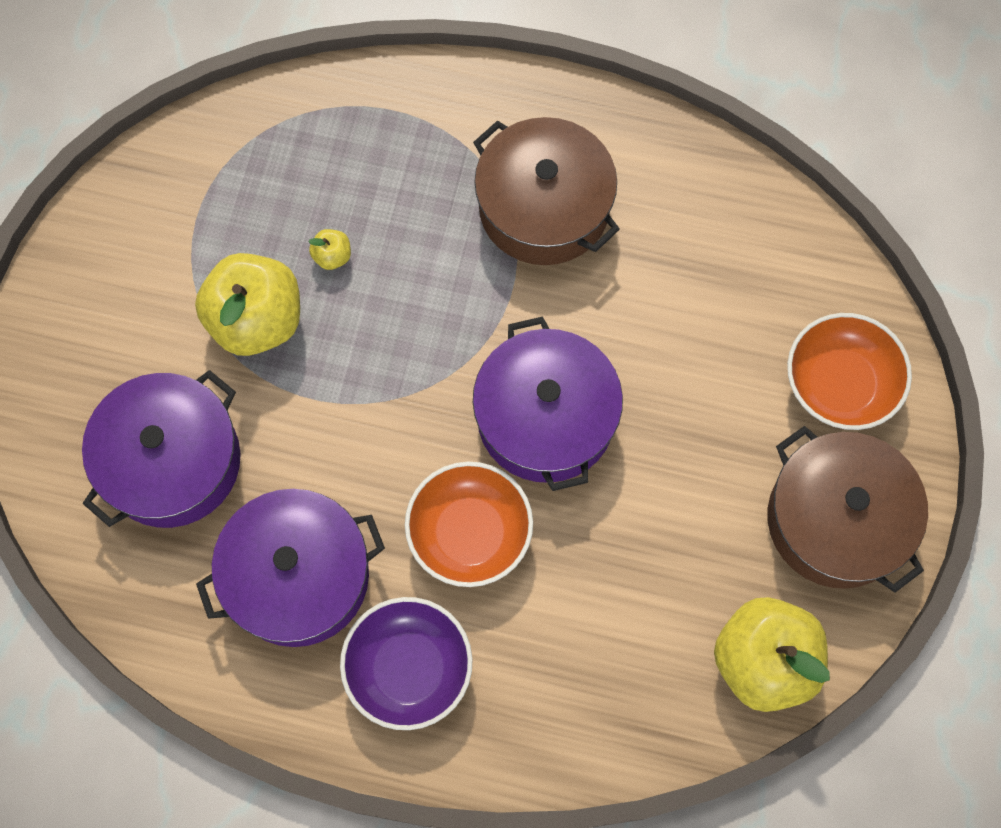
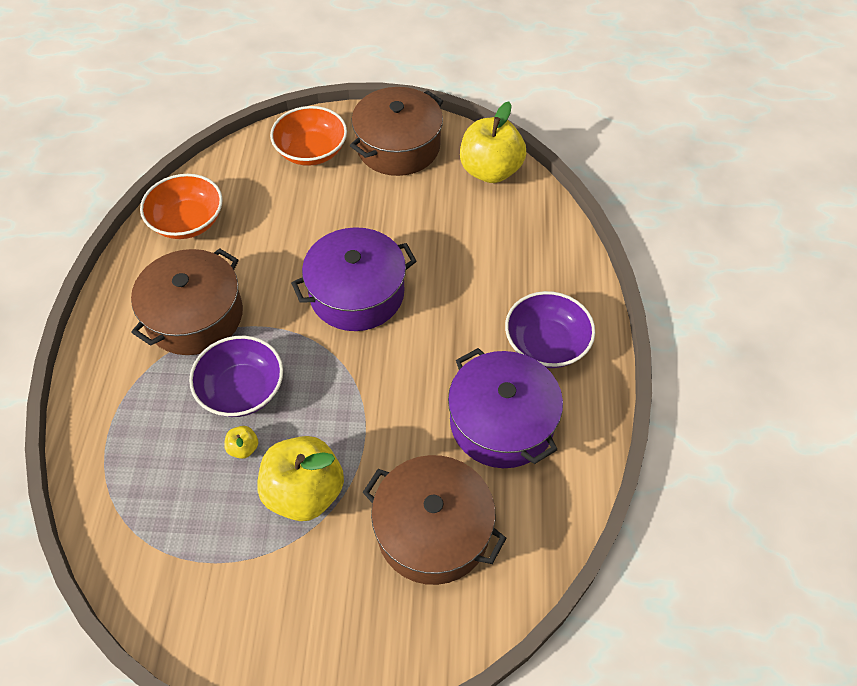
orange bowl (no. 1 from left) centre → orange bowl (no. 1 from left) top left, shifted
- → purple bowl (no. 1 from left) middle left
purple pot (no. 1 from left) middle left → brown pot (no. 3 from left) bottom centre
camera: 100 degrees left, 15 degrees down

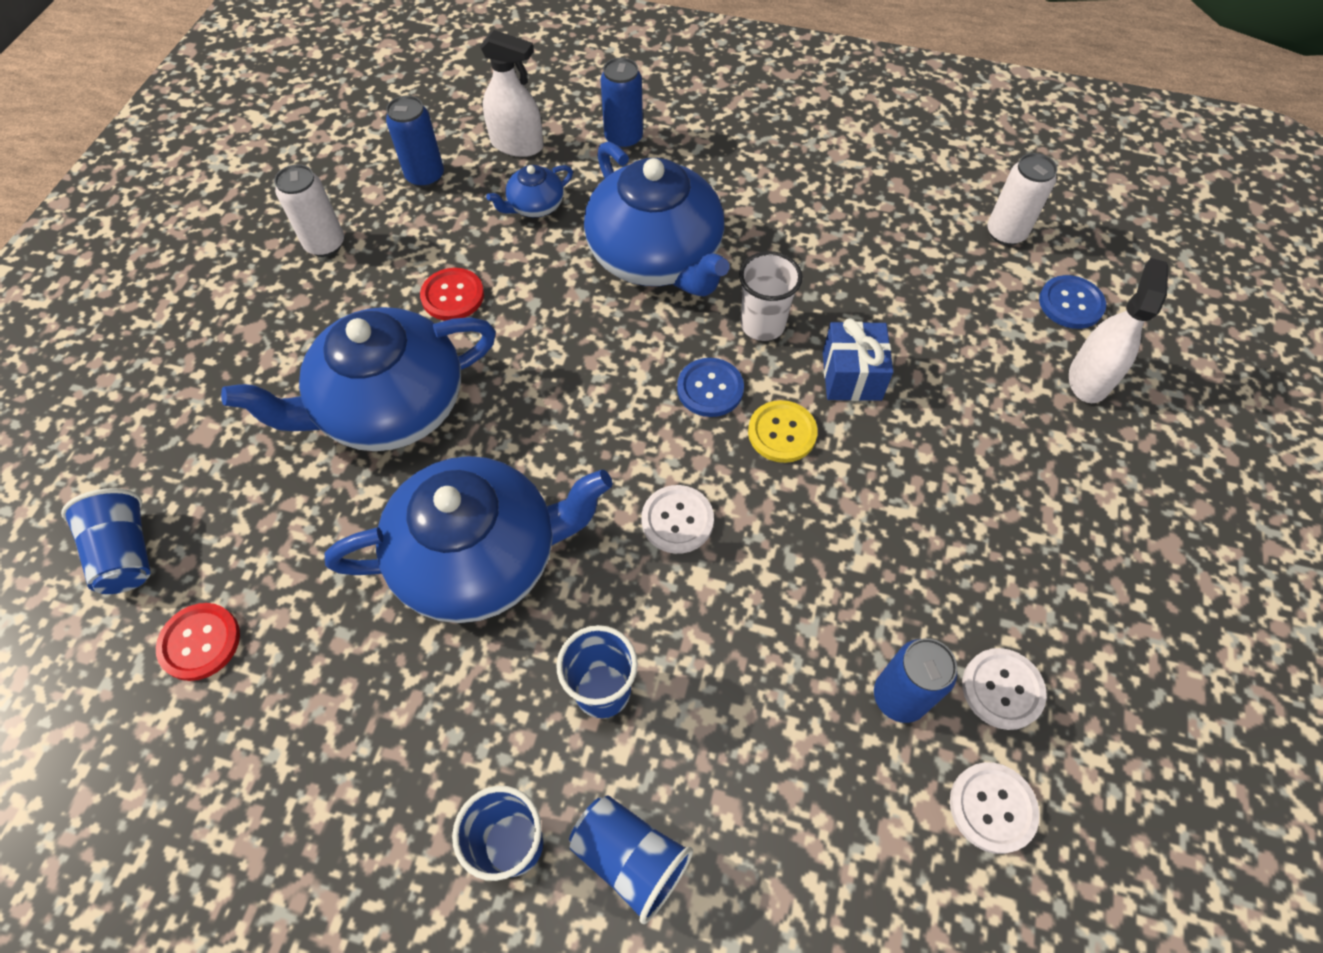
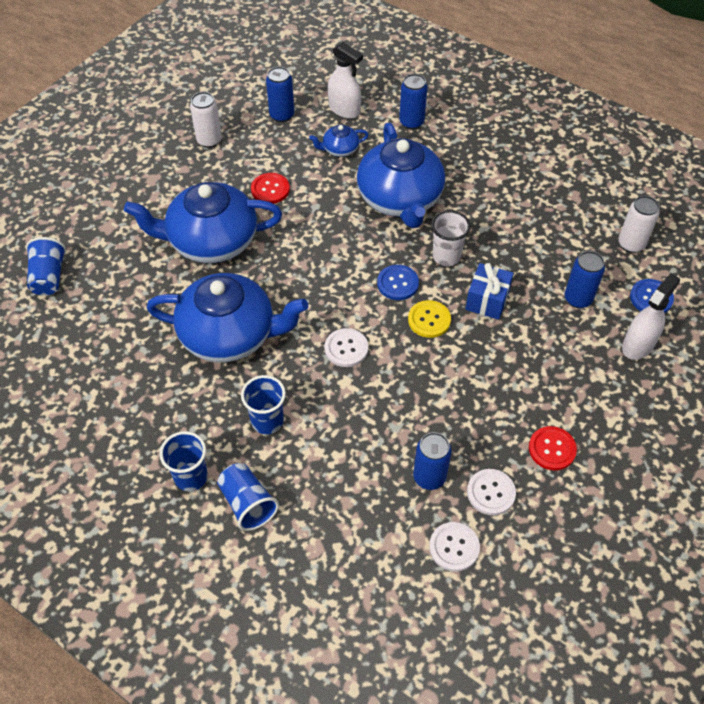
red button (no. 1 from left in the first image) bottom left → red button (no. 2 from left) middle right, shifted
- → blue can (no. 4 from left) middle right
camera: 20 degrees right, 5 degrees down

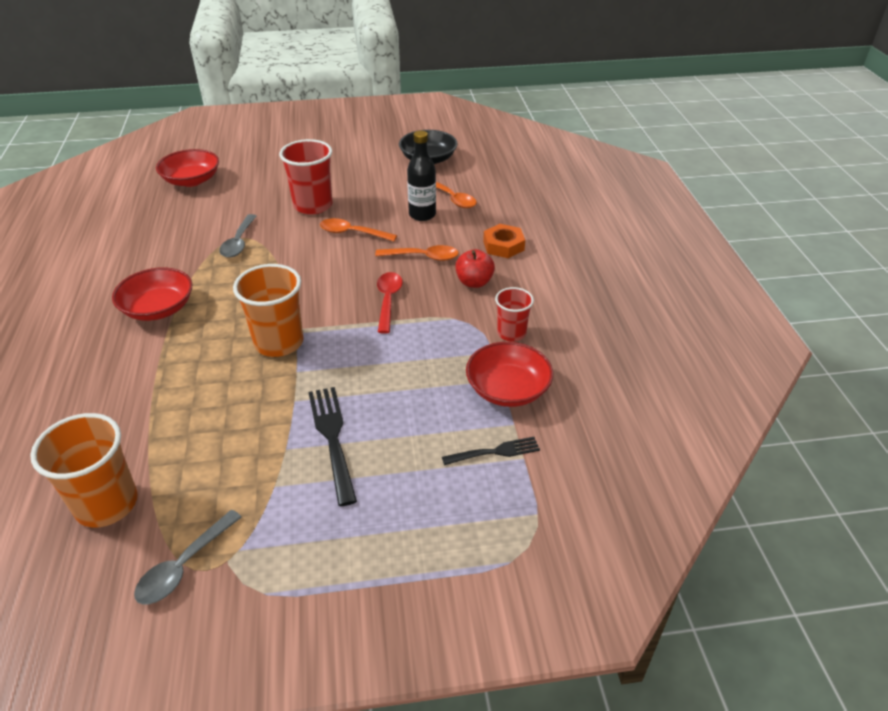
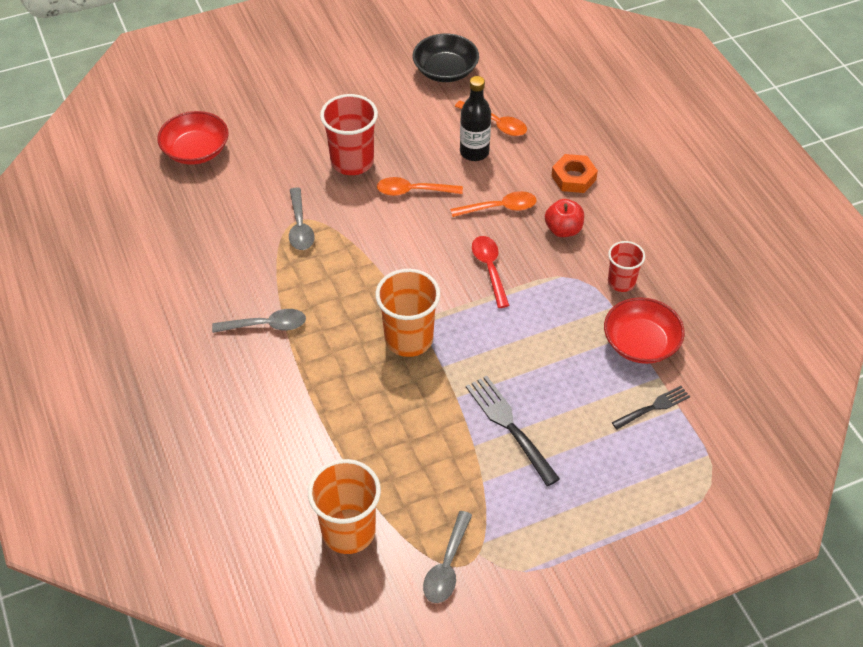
red bowl (no. 1 from left) middle left → grey spoon (no. 1 from left) middle left
camera: 15 degrees left, 10 degrees up

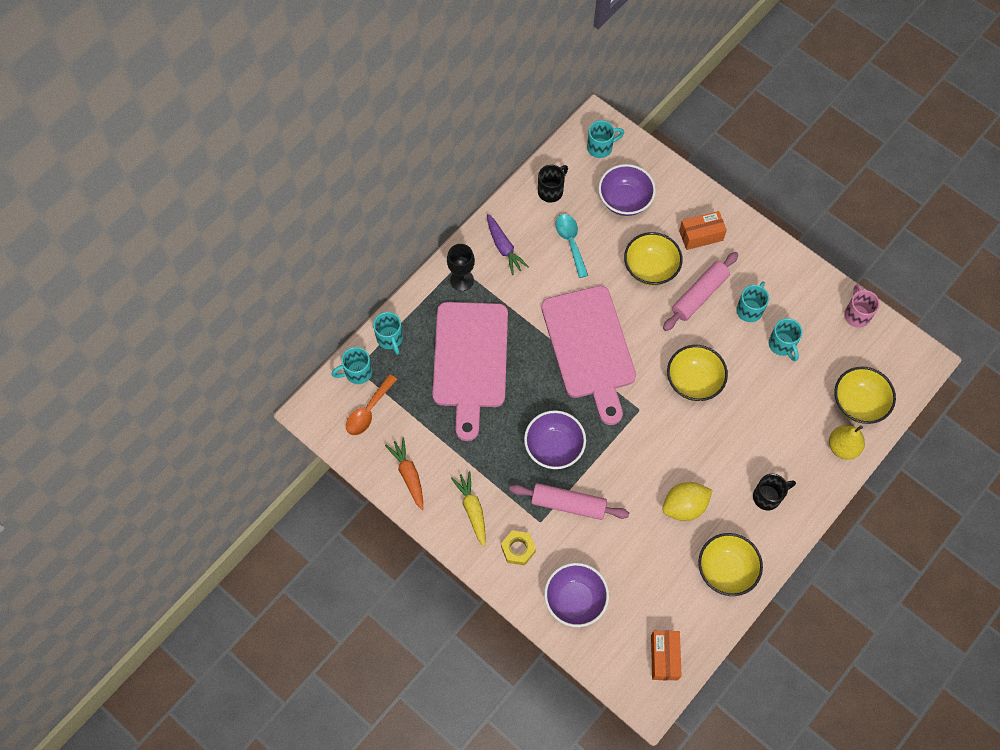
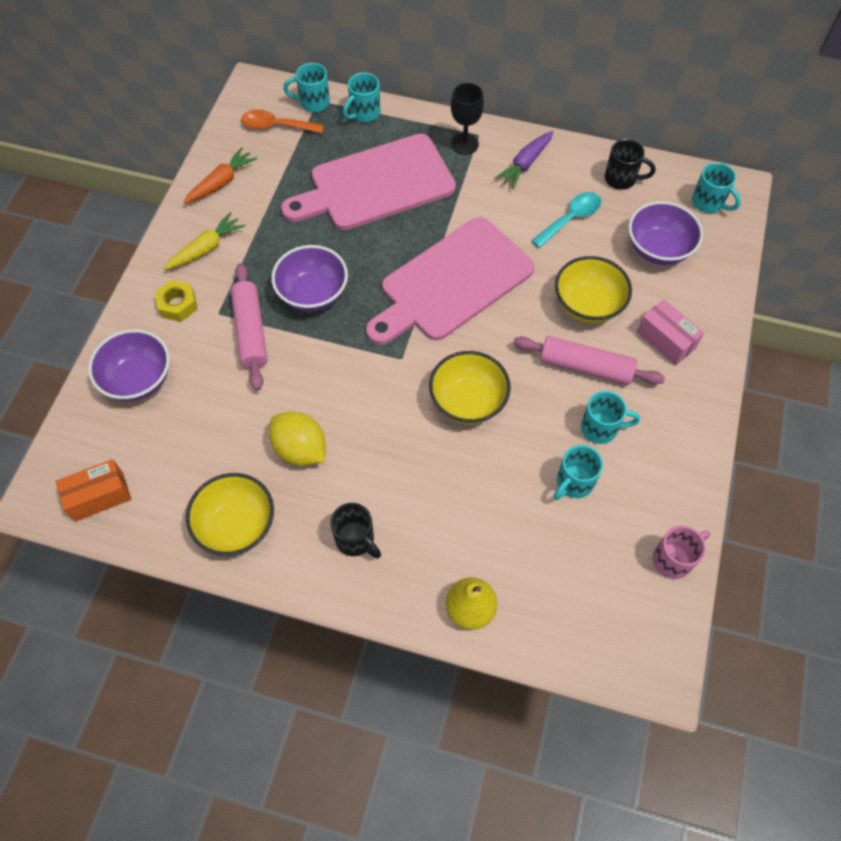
turquoise mug (no. 1 from left) centre → turquoise mug (no. 1 from left) top centre, 45 degrees counterclockwise
orange box (no. 2 from left) top right → pink box middle right
yellow bowl (no. 4 from left) middle right → -
camera: 65 degrees right, 5 degrees down

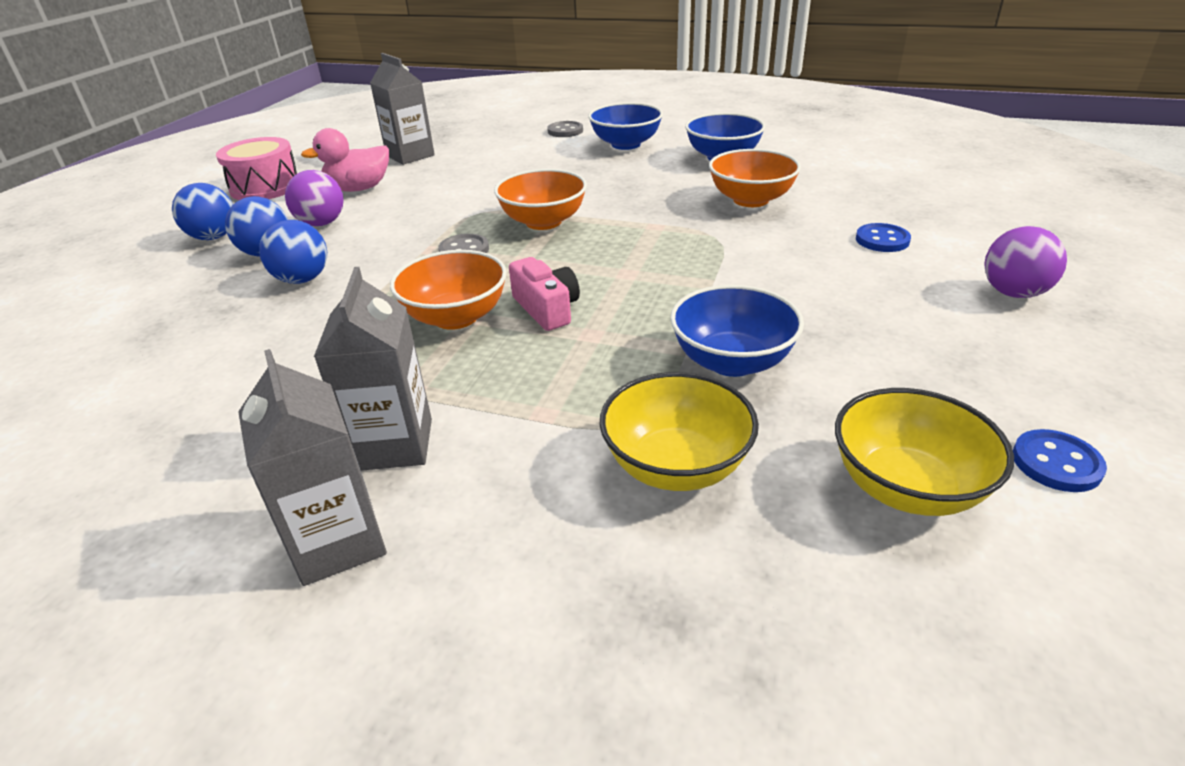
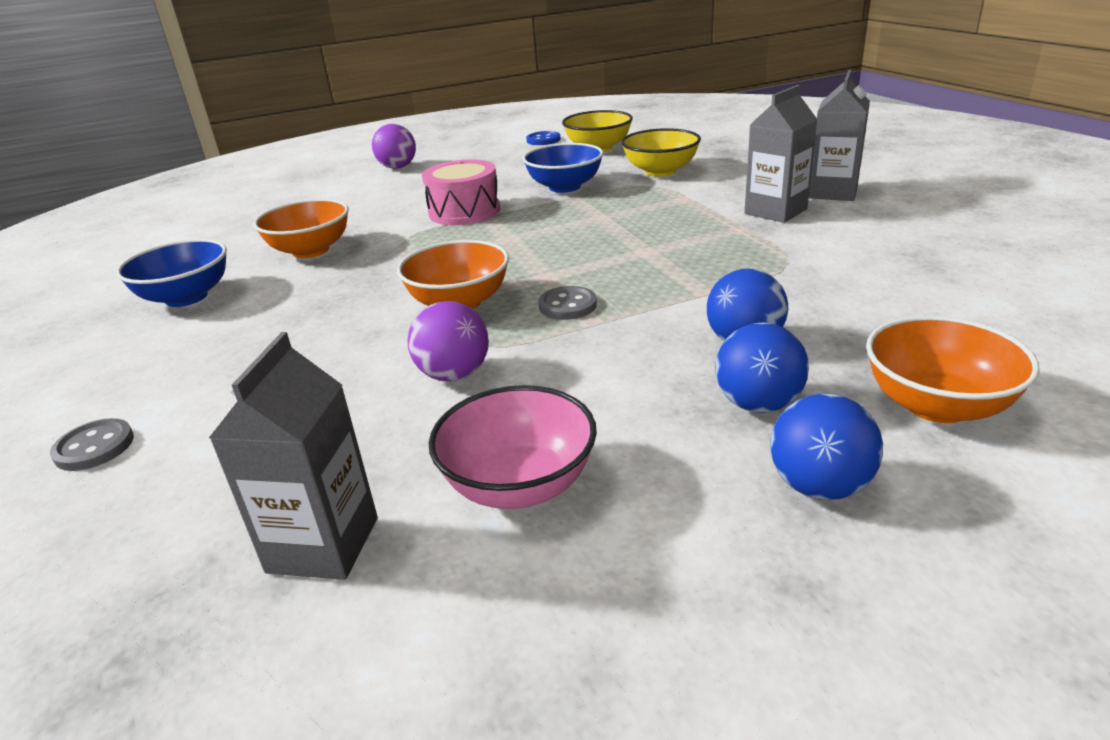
purple ball (no. 1 from left in the first image) top left → purple ball (no. 2 from left) centre, shifted
pink drum top left → pink drum top centre, shifted
pink duck top left → pink bowl centre
orange bowl (no. 1 from left in the first image) centre → orange bowl (no. 3 from left) middle right, shifted
pink camera centre → -
blue bowl (no. 1 from left) top centre → -
blue button (no. 1 from left) top right → -
camera: 130 degrees left, 5 degrees down

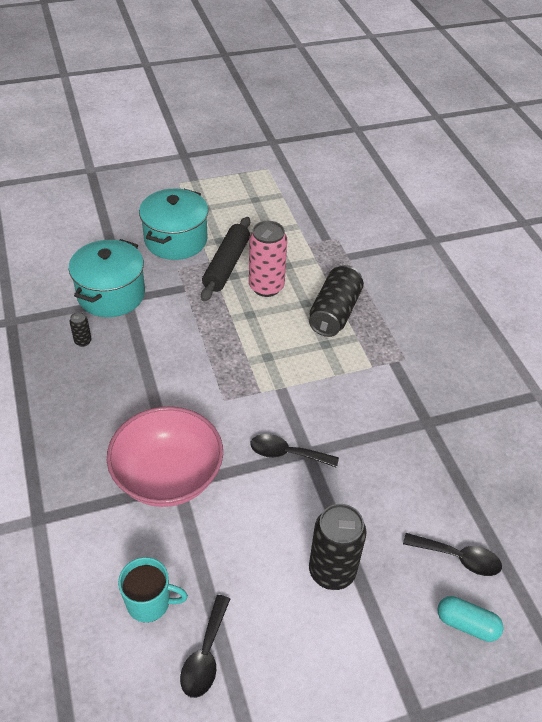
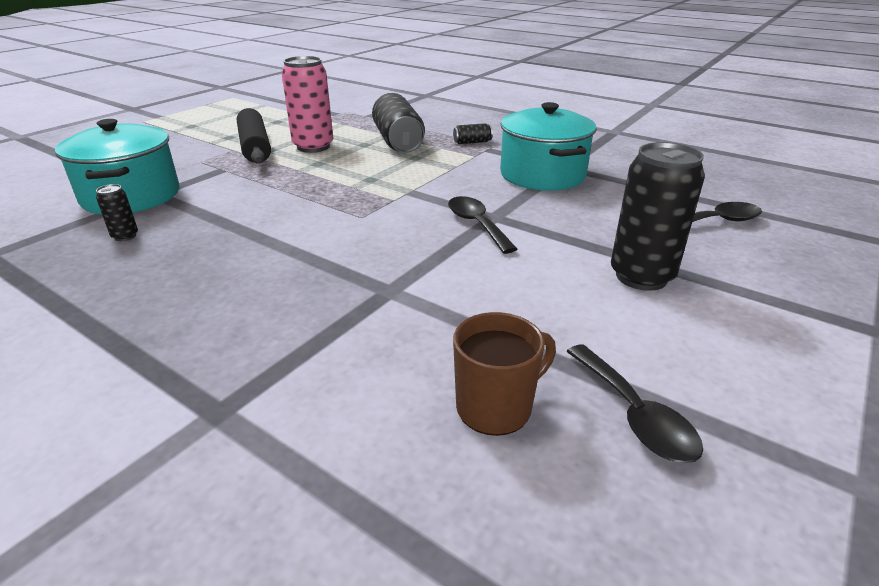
black spoon (no. 2 from left in the first image) centre → black spoon (no. 1 from left) centre, 90 degrees clockwise
- → black can (no. 3 from left) top centre
turquoise mug bottom left → brown mug centre
turquoise pot (no. 2 from left) top left → turquoise pot (no. 2 from left) top centre, shifted
pink bowl middle left → -
turquoise capsule bottom right → -
camera: 35 degrees left, 15 degrees down

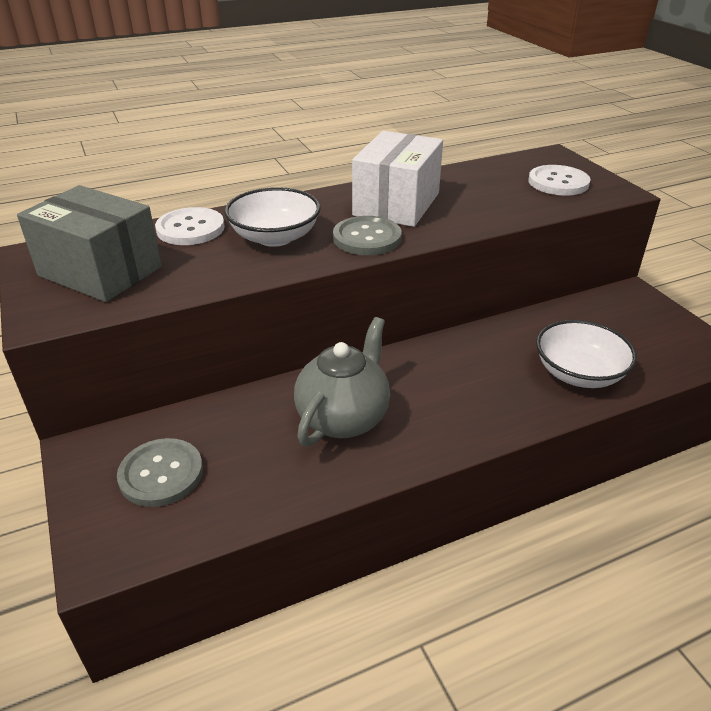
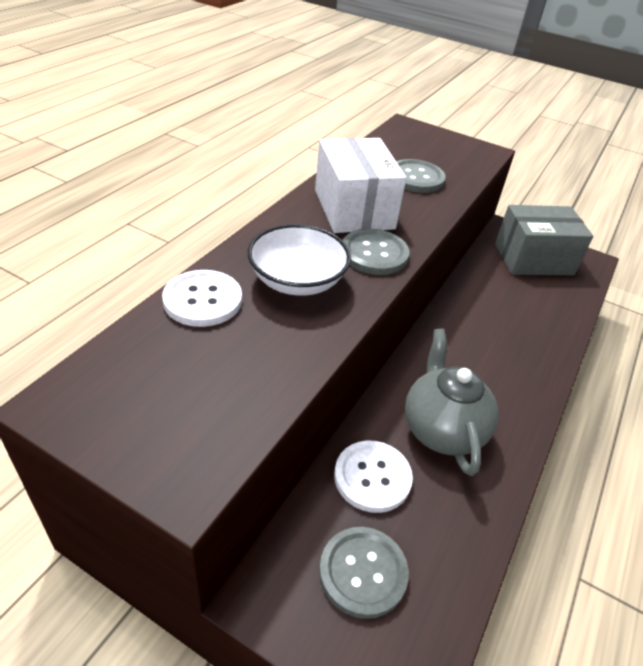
white button (no. 2 from left) top right → white button (no. 2 from left) bottom centre, shifted
- → grey button (no. 3 from left) top centre
grey box middle left → grey box middle right, shifted
white bowl (no. 2 from left) middle right → -
camera: 40 degrees left, 5 degrees up

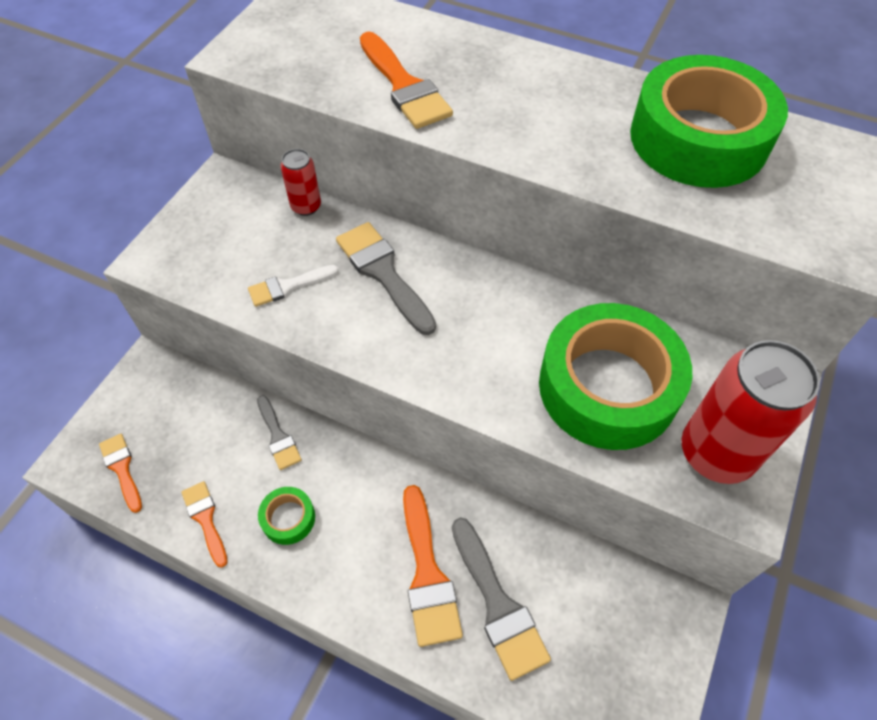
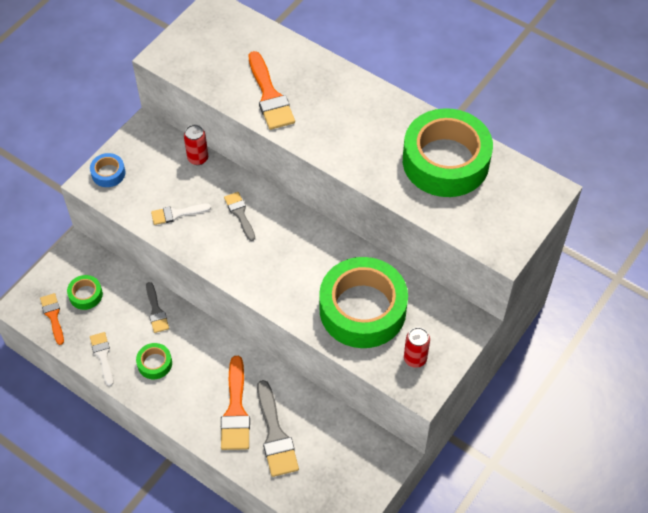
- → green tape (no. 1 from left) middle left
- → blue tape top left
orange brush (no. 2 from left) bottom left → white brush (no. 1 from left) bottom left
grey brush (no. 2 from left) centre, x0.60
red can (no. 2 from left) middle right → red can (no. 2 from left) bottom centre, x0.50
camera: 10 degrees right, 0 degrees up

